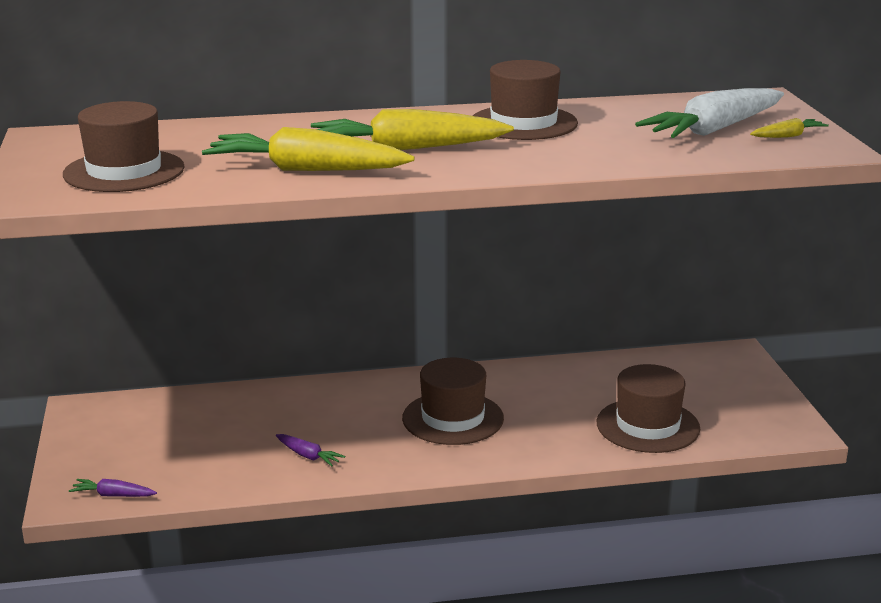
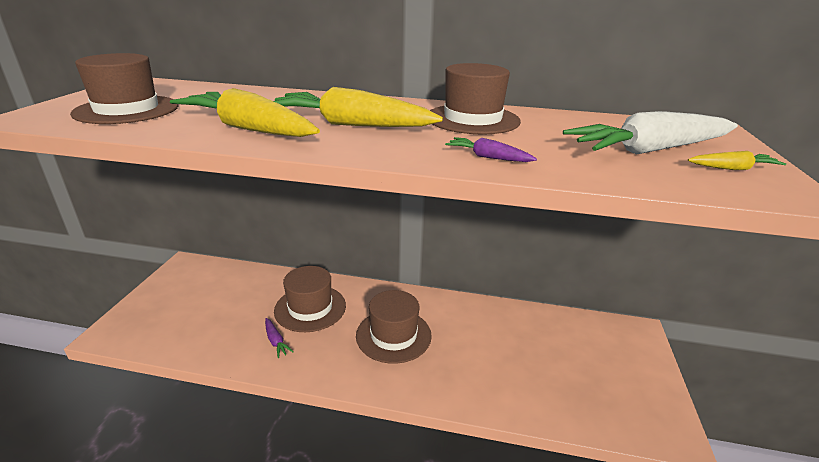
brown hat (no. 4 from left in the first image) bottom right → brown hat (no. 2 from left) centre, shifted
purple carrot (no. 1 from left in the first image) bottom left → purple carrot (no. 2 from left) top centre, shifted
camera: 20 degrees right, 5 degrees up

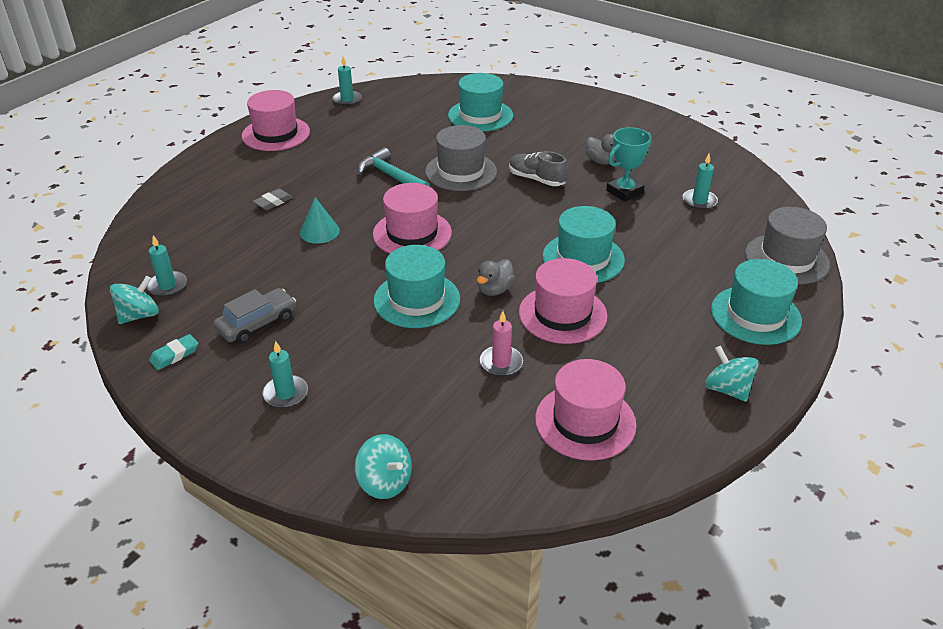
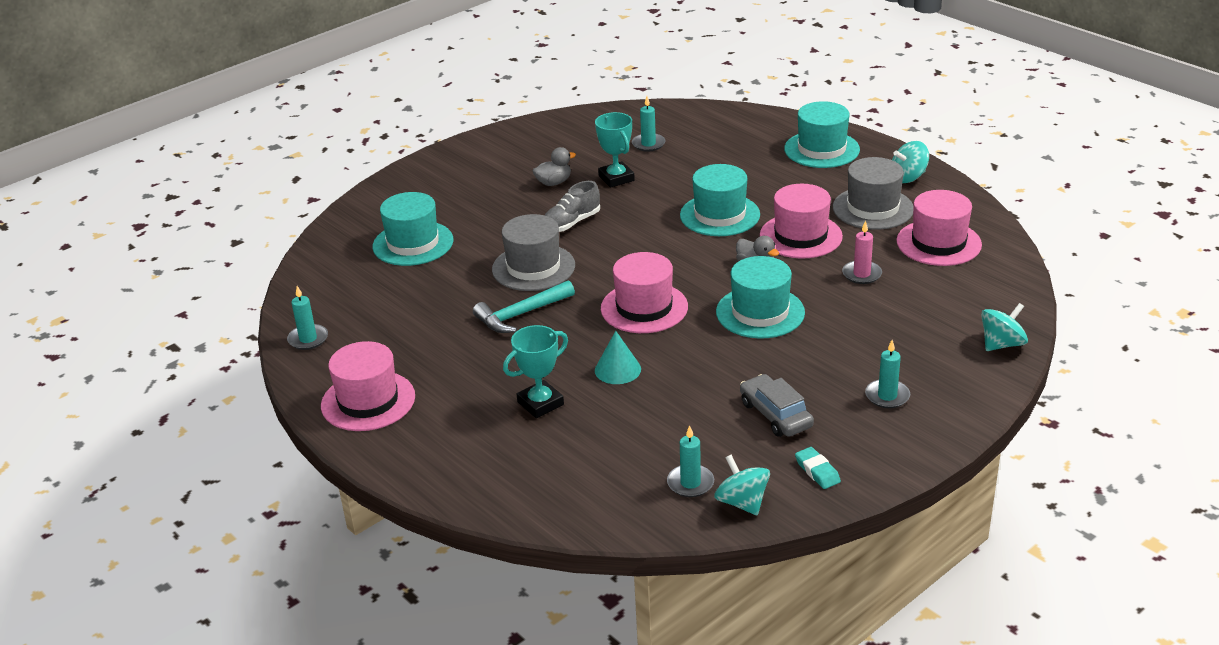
grey eraser top left → turquoise trophy (no. 1 from left) centre
grey hat (no. 2 from left) middle right → grey hat (no. 2 from left) top right, shifted
camera: 75 degrees left, 5 degrees down

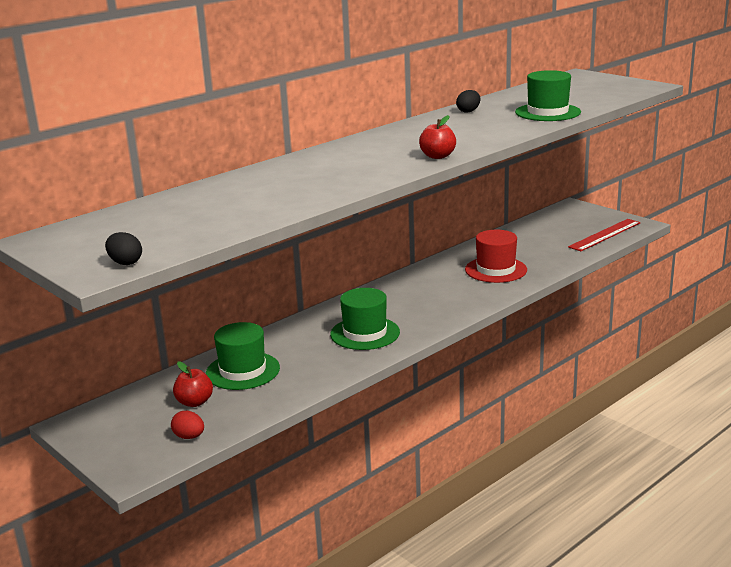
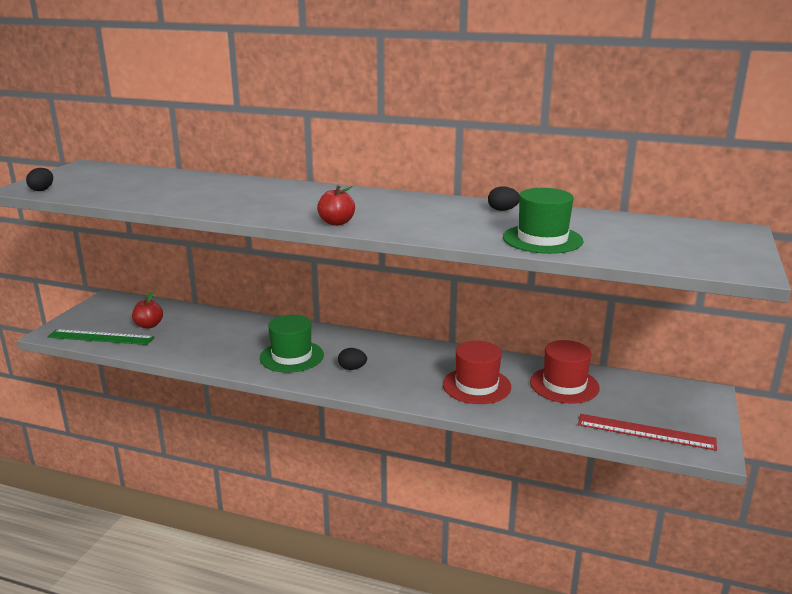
red egg bottom left → green ruler middle left
- → black egg (no. 2 from left) centre
- → red hat (no. 2 from left) middle right
green hat (no. 1 from left) middle left → -
camera: 60 degrees right, 0 degrees up

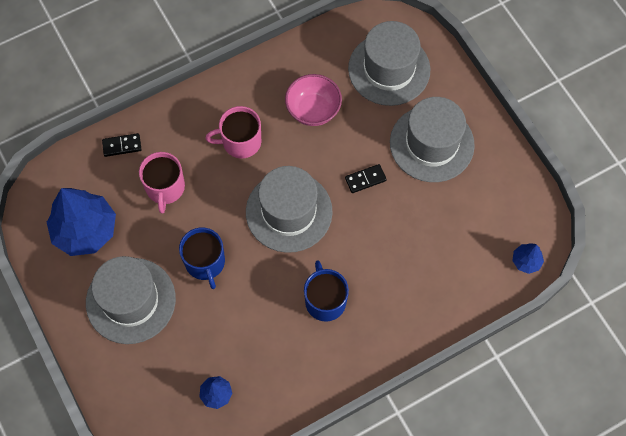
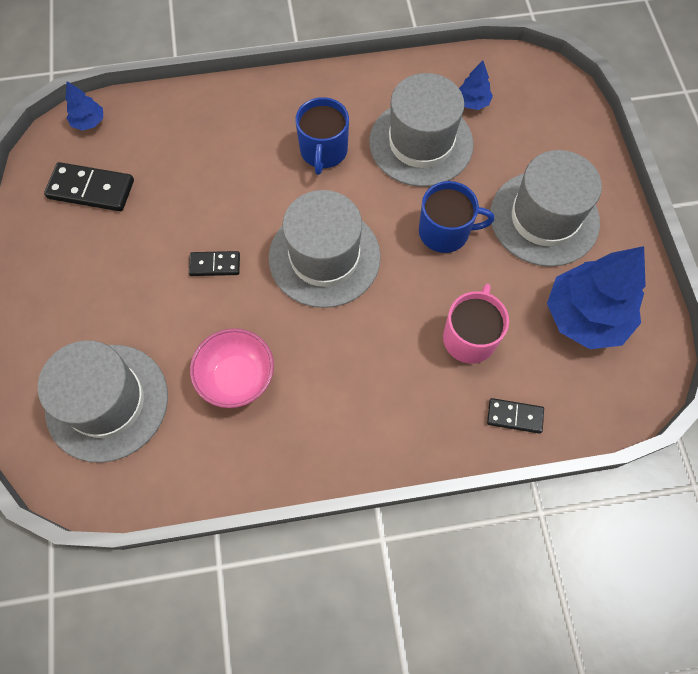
- → black domino (no. 1 from left) top left
grey hat (no. 4 from left in the first image) top right → grey hat (no. 3 from left) top centre, shifted
blue mug (no. 1 from left in the first image) middle left → blue mug (no. 2 from left) top centre, 90 degrees clockwise
pink mug (no. 2 from left) top centre → -
camera: 160 degrees left, 0 degrees up

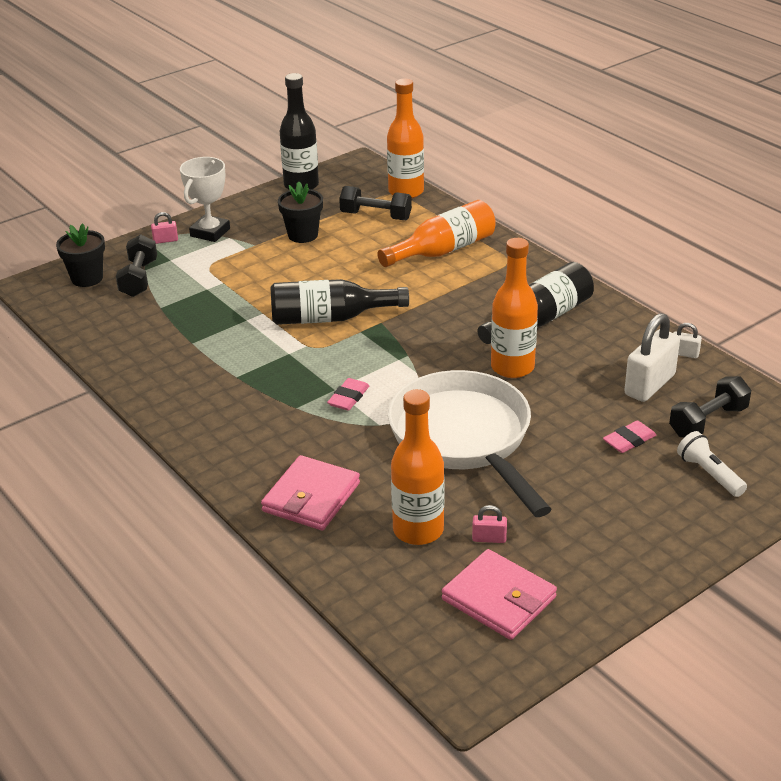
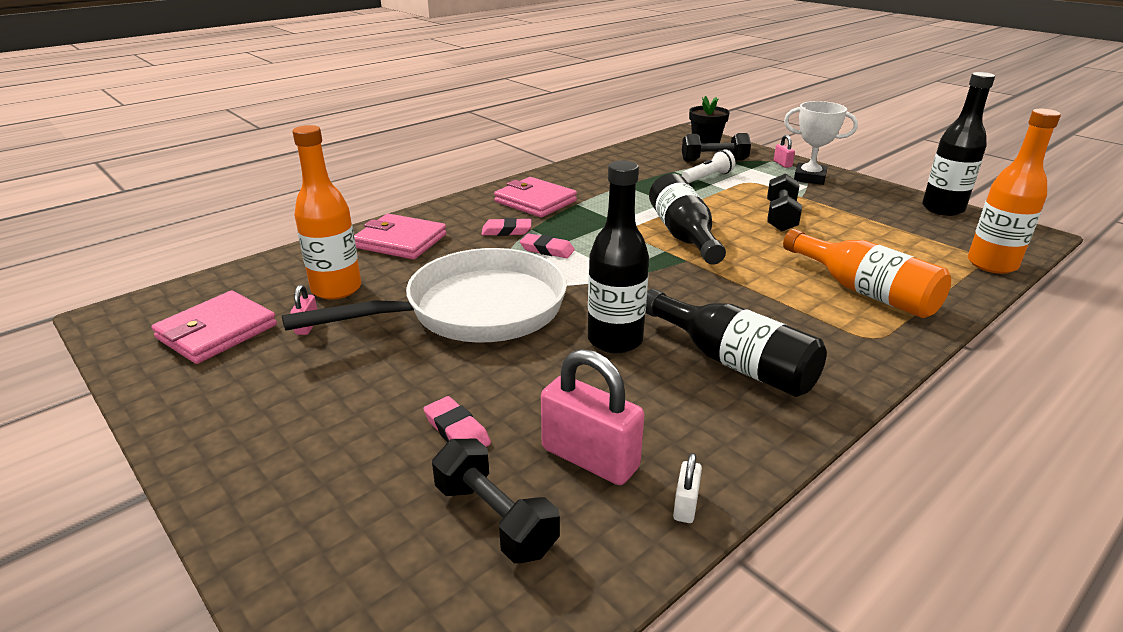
- → pink eraser (no. 2 from left) centre
- → pink wallet (no. 3 from left) top centre
white padlock (no. 1 from left) middle right → pink padlock (no. 2 from left) centre
orange bottle (no. 4 from left) centre → black bottle (no. 1 from left) centre
white flashlight middle right → white flashlight top centre, shifted
black dumbbell (no. 2 from left in the first image) top centre → black dumbbell (no. 3 from left) top right, shifted
black flower pot (no. 2 from left) top centre → -
camera: 85 degrees right, 5 degrees down

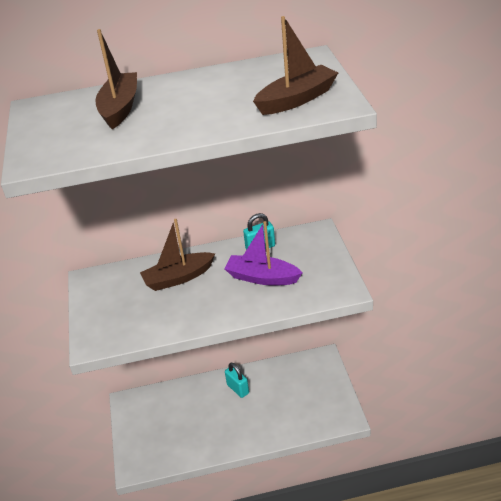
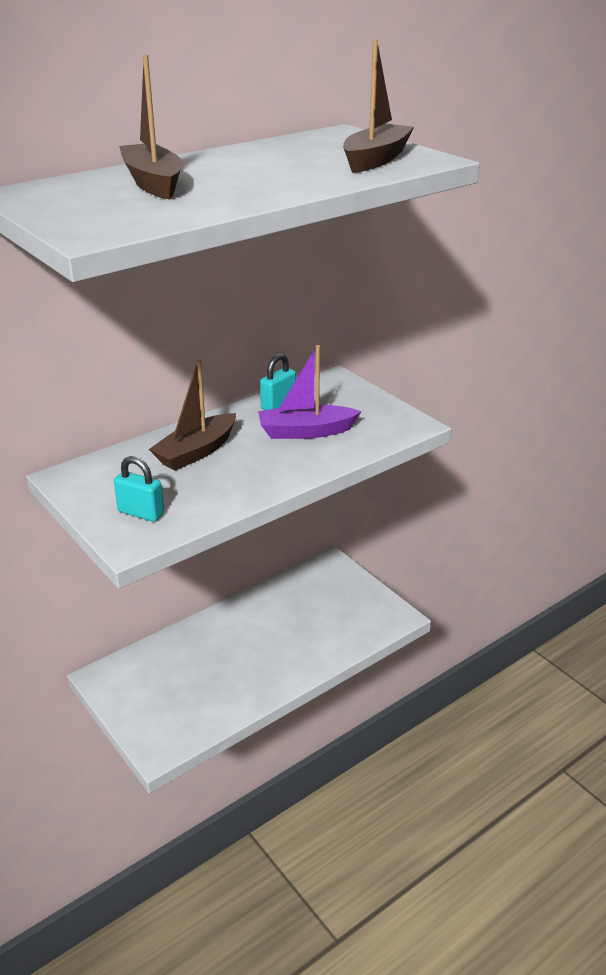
turquoise padlock (no. 1 from left) bottom centre → turquoise padlock (no. 1 from left) middle left, shifted
camera: 30 degrees left, 5 degrees down

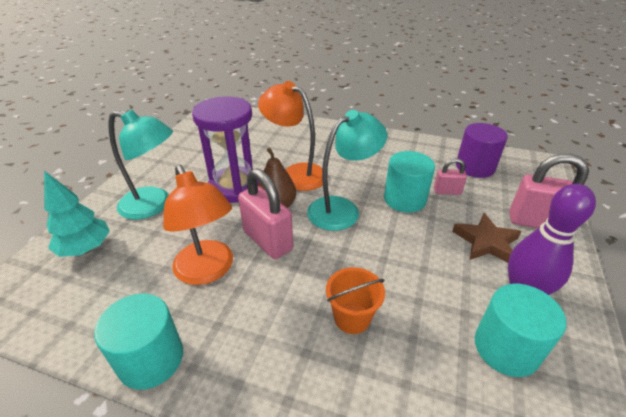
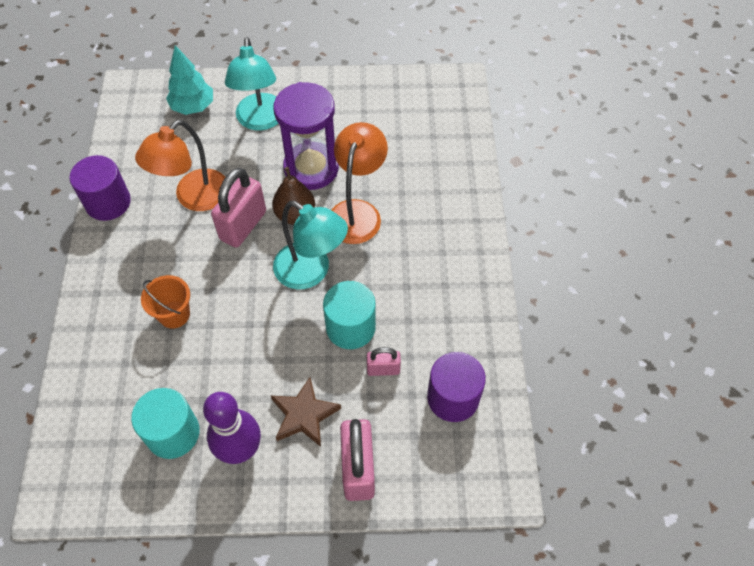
turquoise cylinder (no. 1 from left) bottom left → purple cylinder (no. 1 from left) top left
pink padlock (no. 2 from left in the first image) middle right → pink padlock (no. 3 from left) centre, 75 degrees counterclockwise
camera: 70 degrees right, 20 degrees up

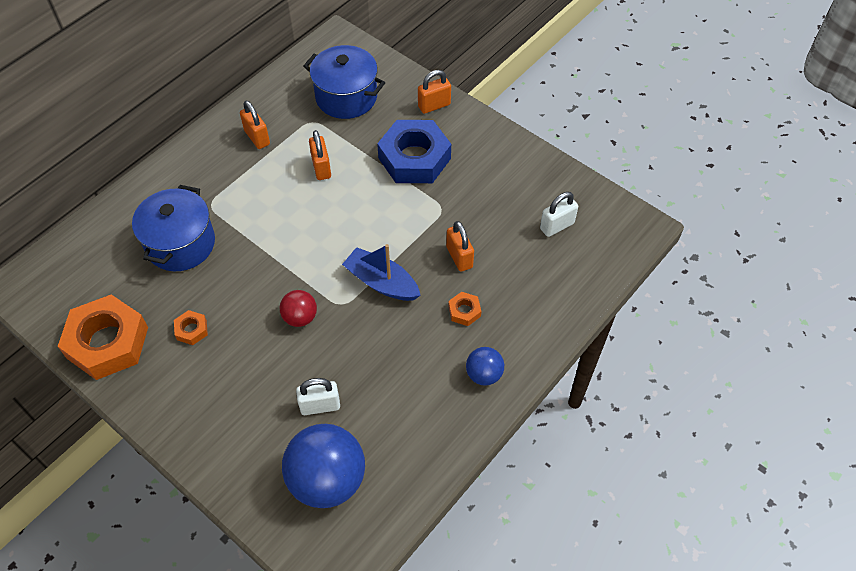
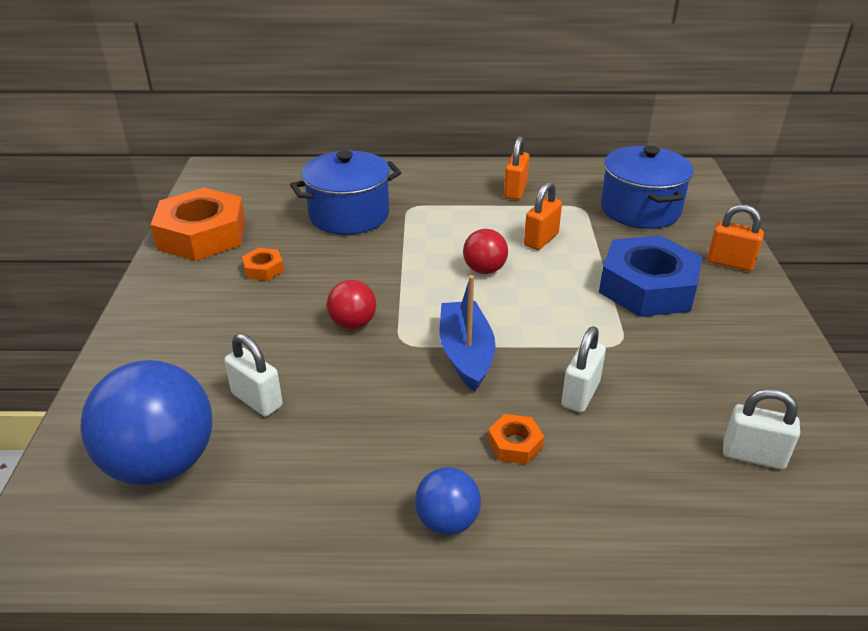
- → red ball (no. 2 from left) centre
orange padlock (no. 4 from left) centre → white padlock (no. 2 from left) middle right
camera: 50 degrees right, 20 degrees down

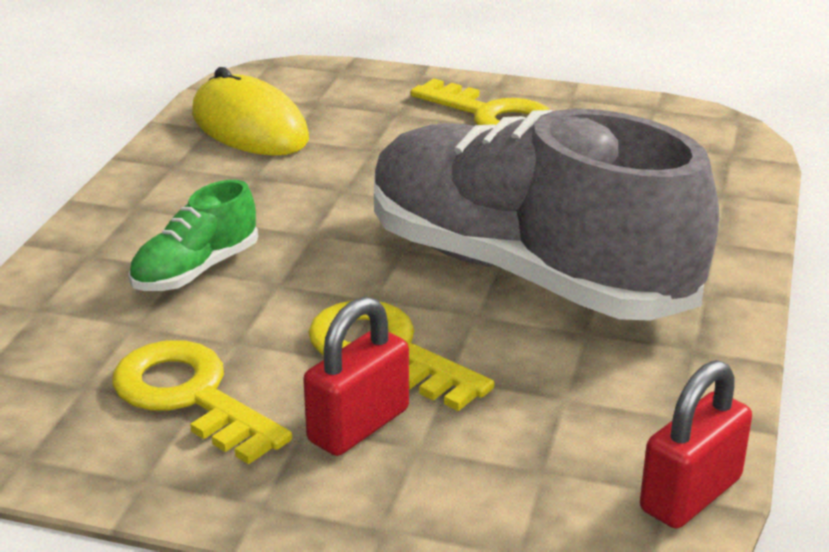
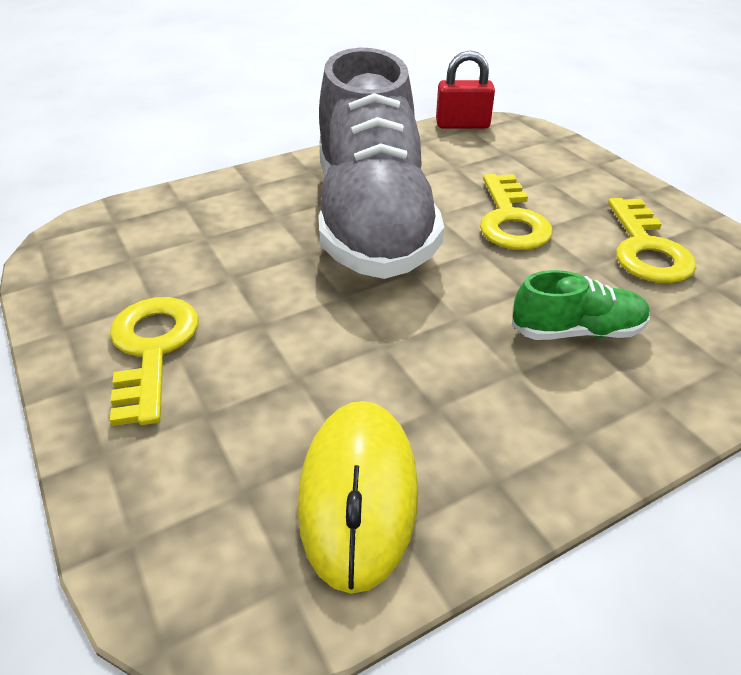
red padlock (no. 1 from left) bottom centre → -
camera: 135 degrees left, 10 degrees up

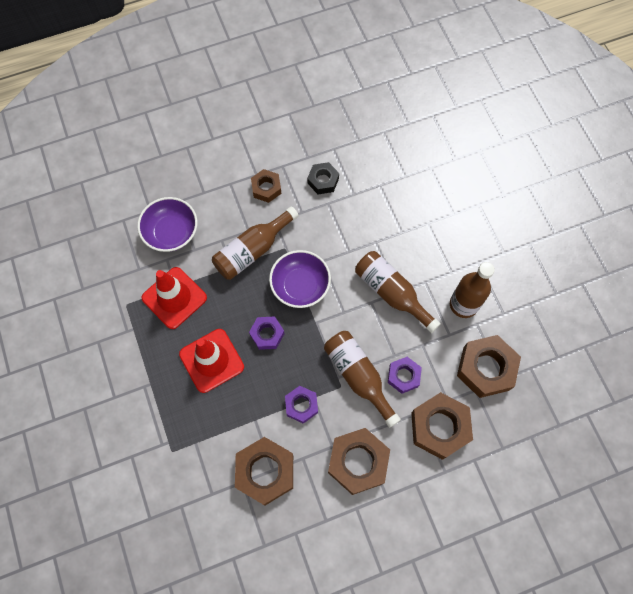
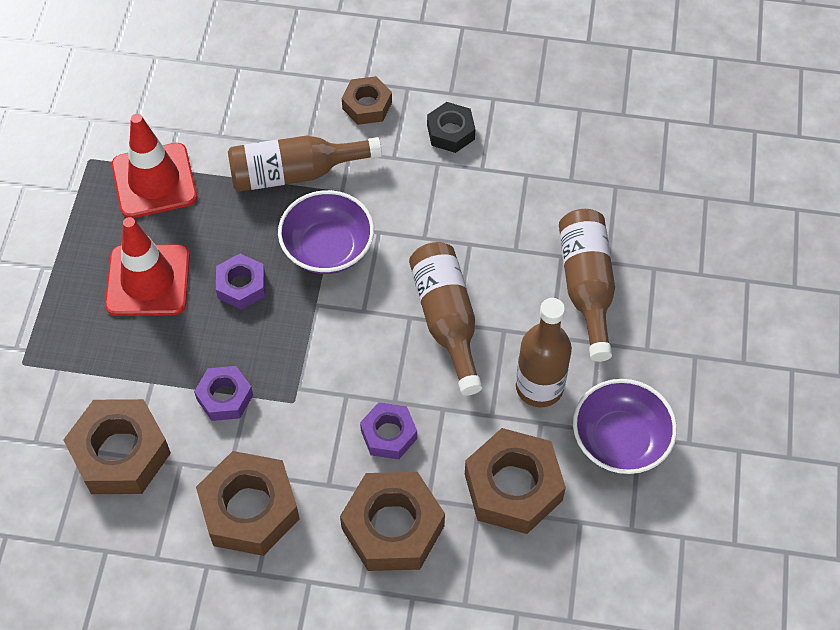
brown bottle (no. 2 from left in the first image) centre → brown bottle (no. 4 from left) middle right, shifted
purple bowl (no. 1 from left in the first image) middle left → purple bowl (no. 2 from left) bottom right, shifted
camera: 30 degrees right, 10 degrees down

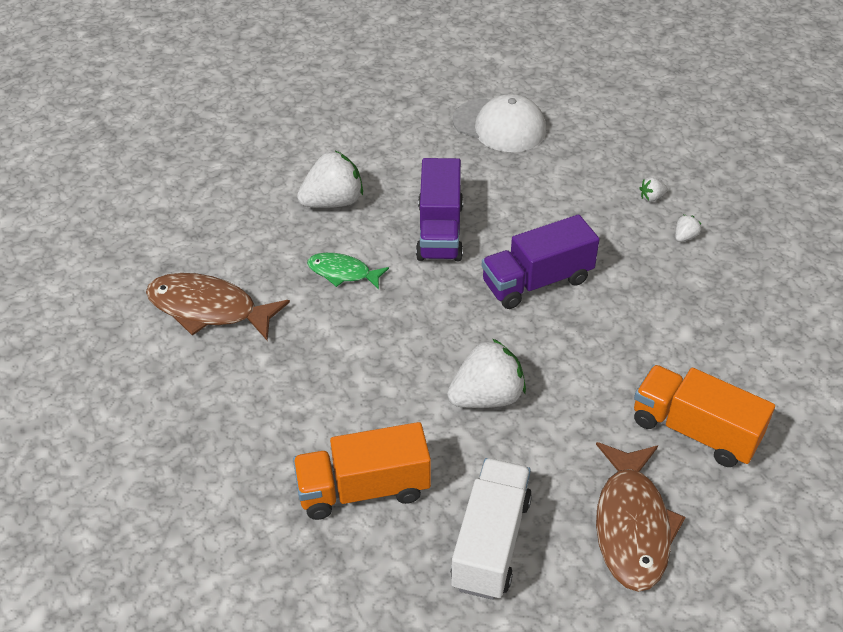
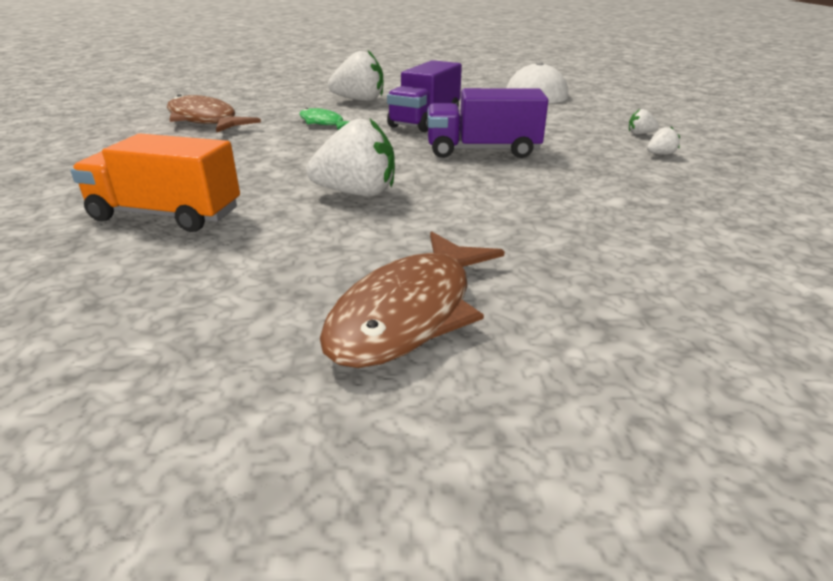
white truck bottom centre → -
orange truck (no. 2 from left) middle right → -
camera: 25 degrees right, 15 degrees down

